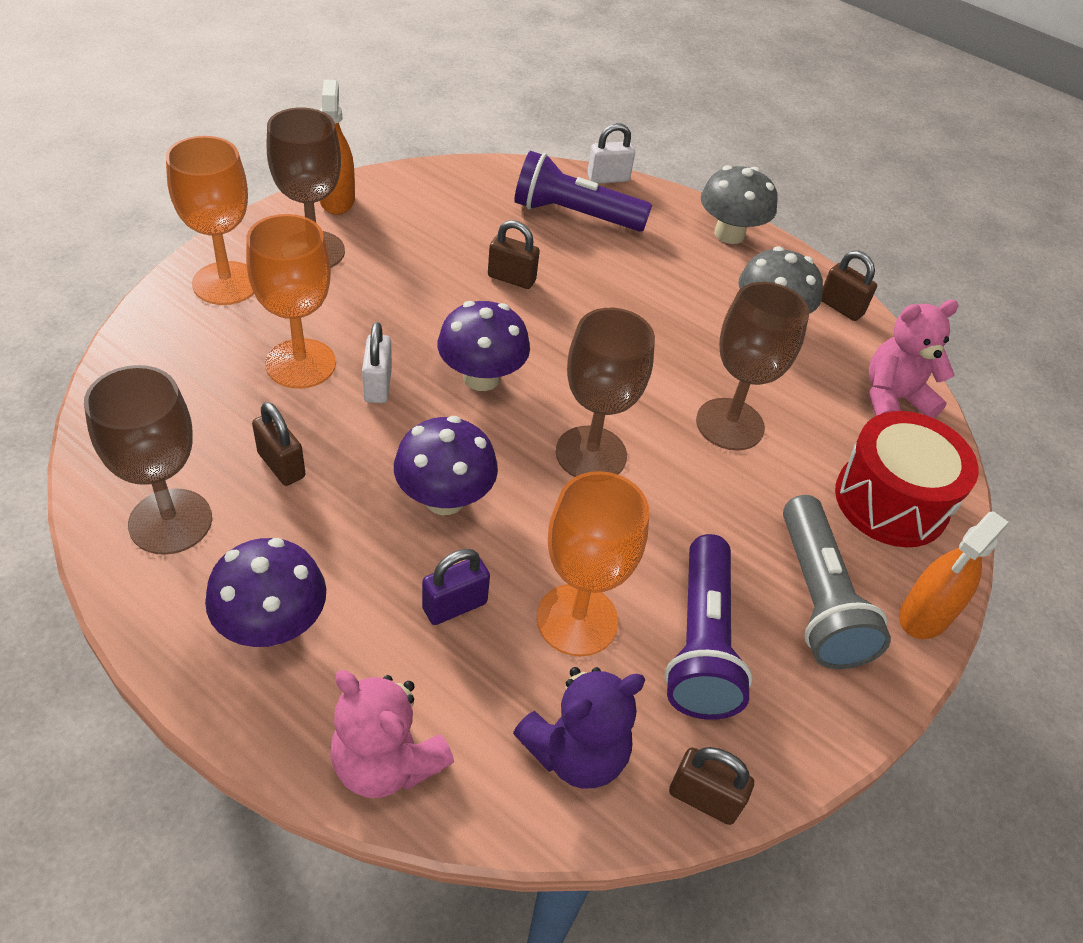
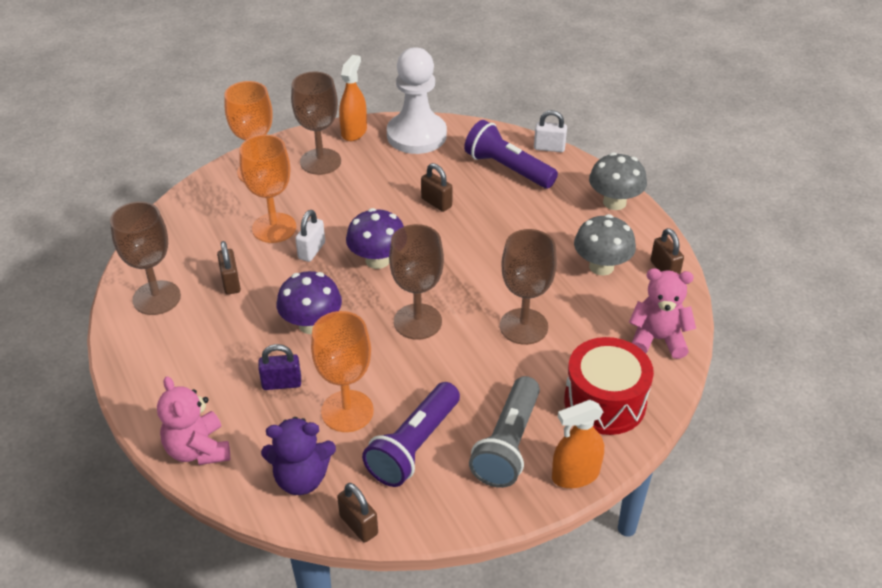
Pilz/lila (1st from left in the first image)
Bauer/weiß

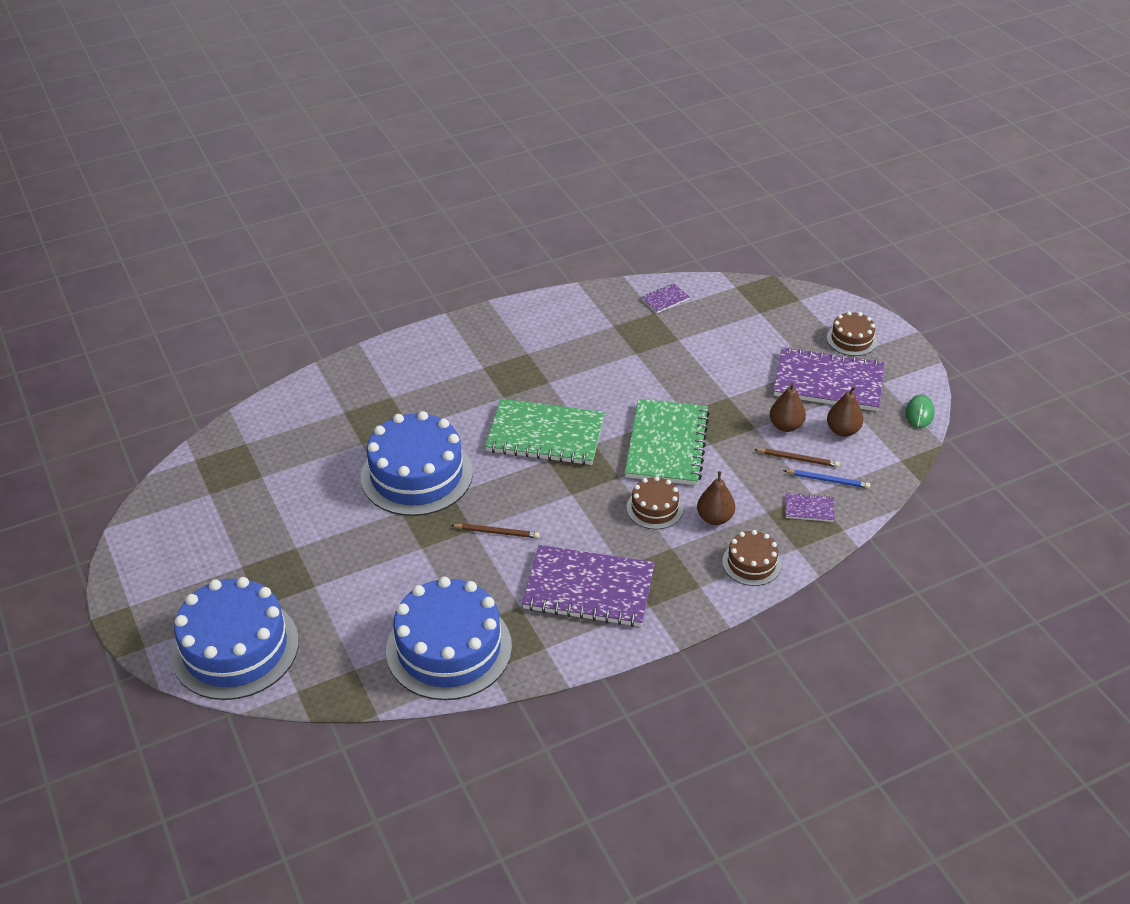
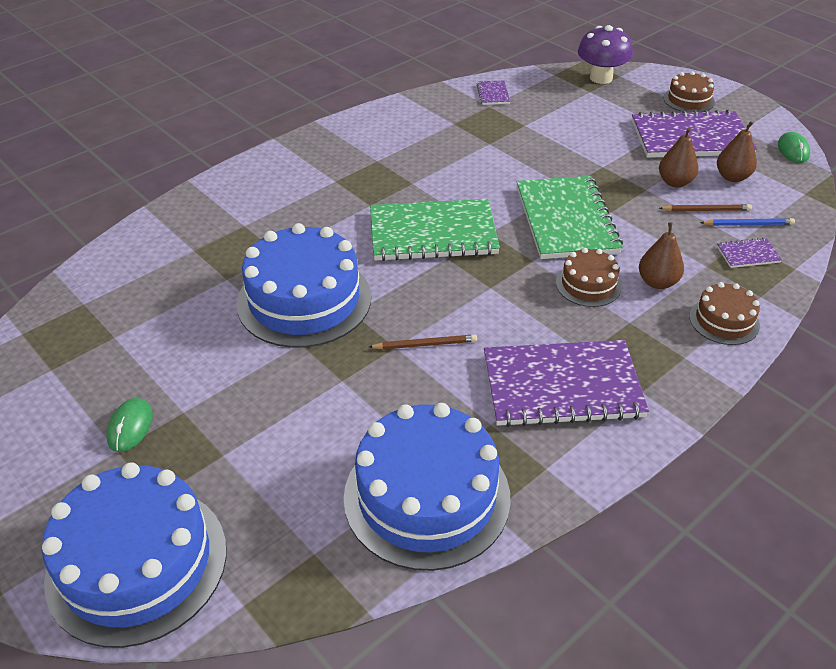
Notizbuch/lila (1st from left)
Computermaus/grün (1st from left)
Pilz/lila

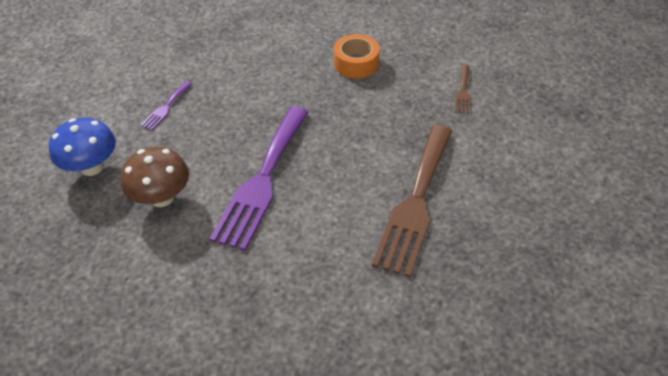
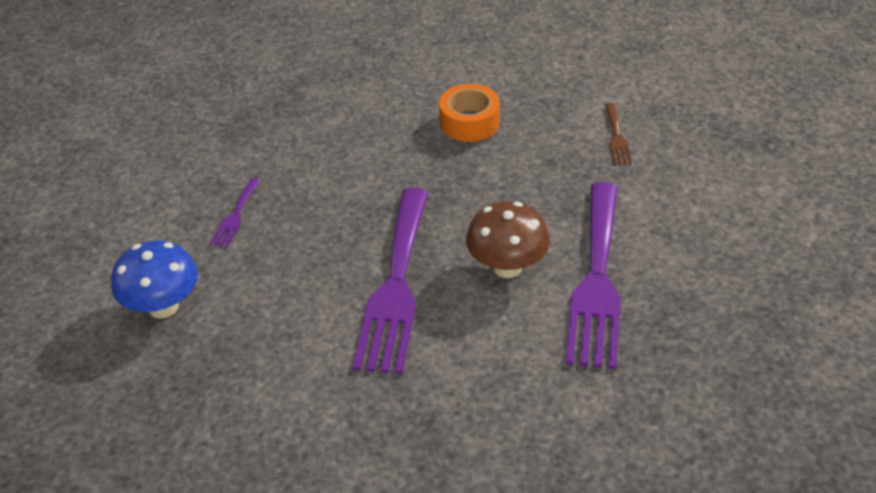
Pilz/braun
Gabel/lila (3rd from left)

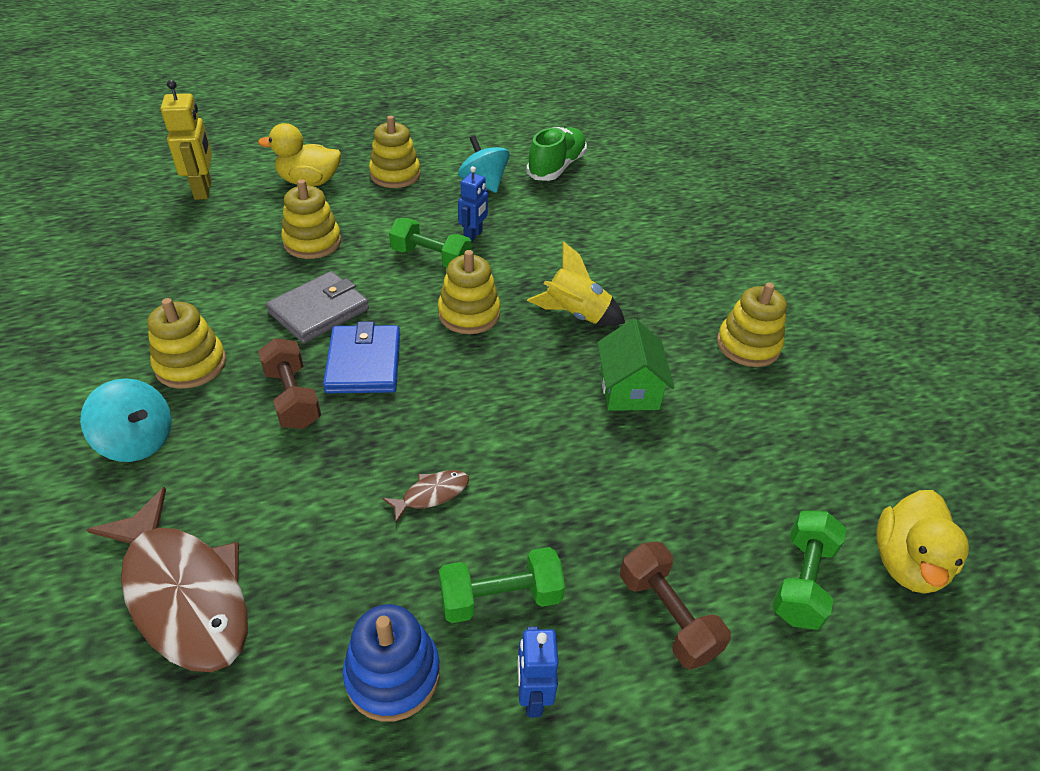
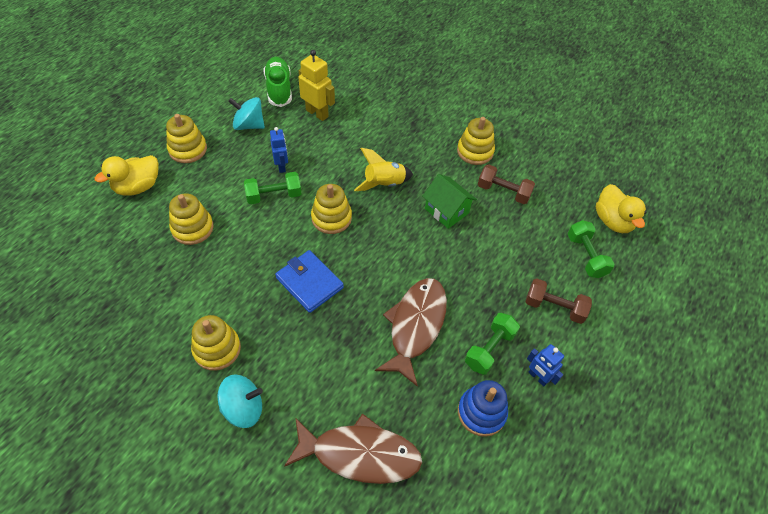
Roboter/gelb
Hantel/braun (1st from left)
Geldbörse/grau
Fisch/braun (2nd from left)

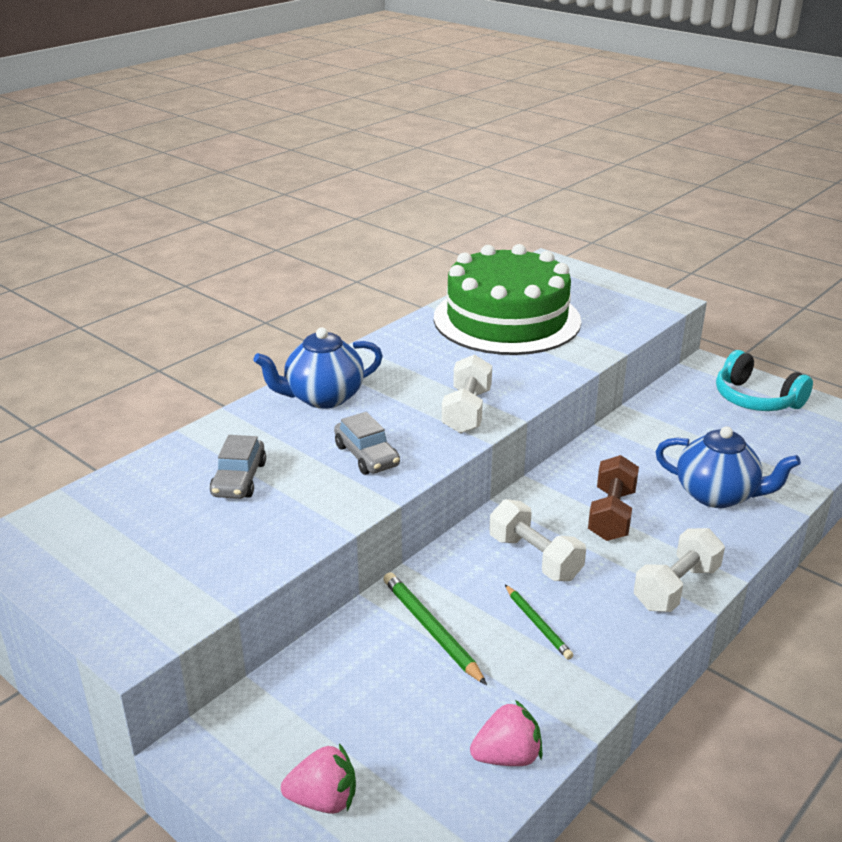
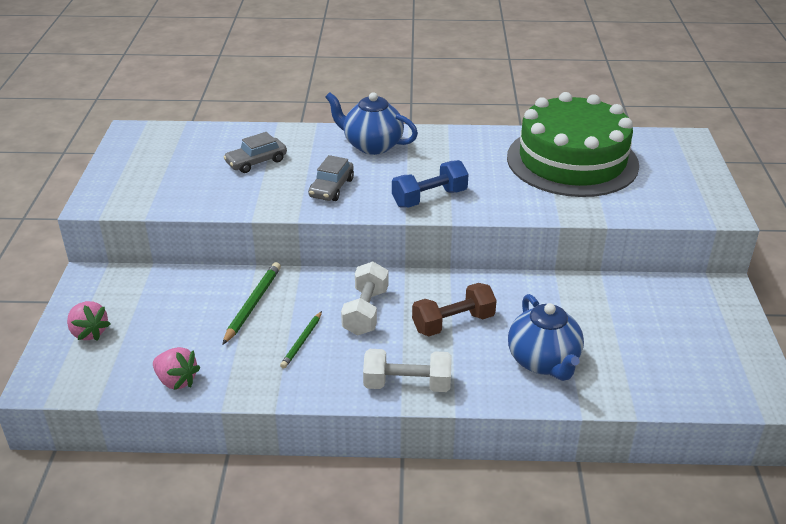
Hantel/blau
Kopfhörer/türkis

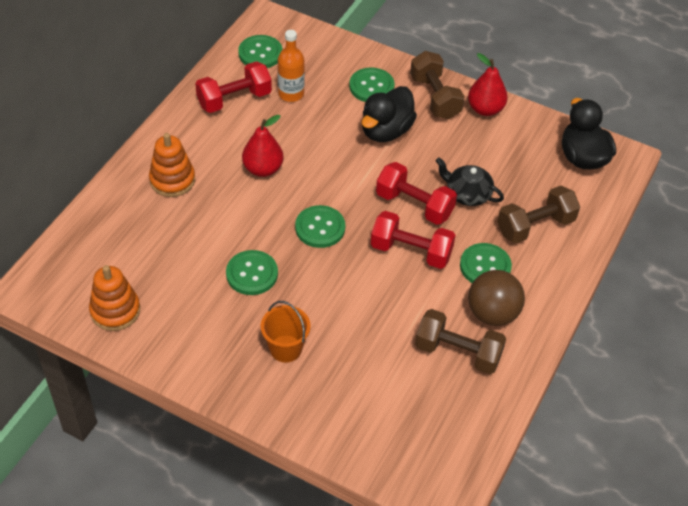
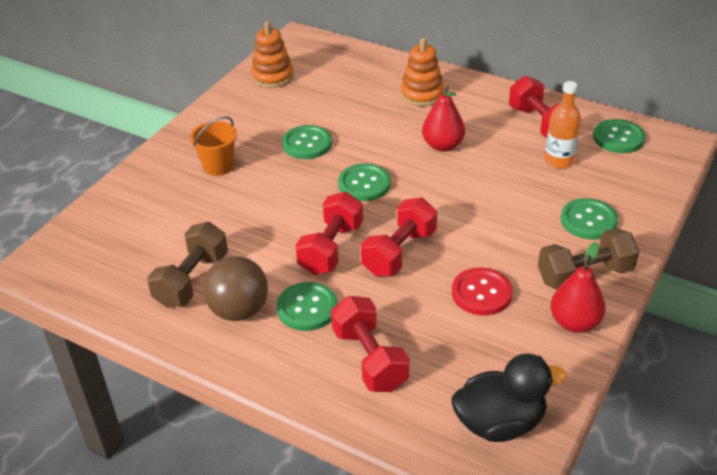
Ente/schwarz (1st from left in the first image)
Teekanne/schwarz
Hantel/rot (2nd from left)
Knopf/rot

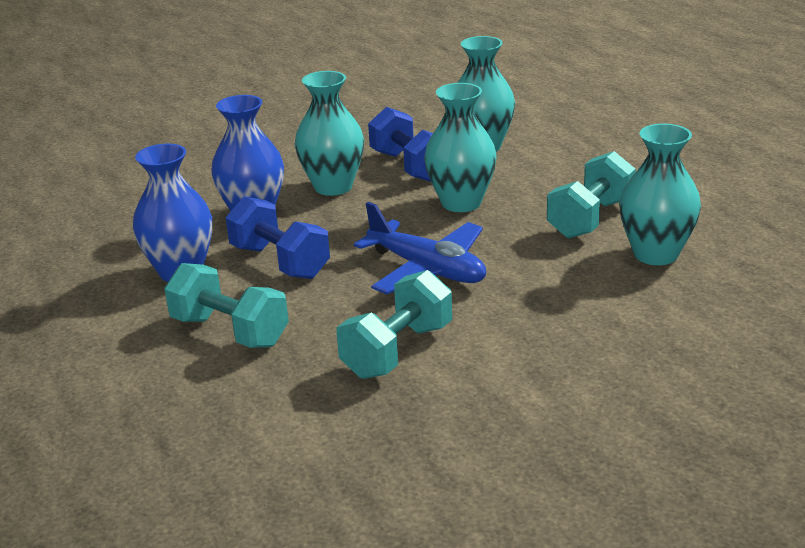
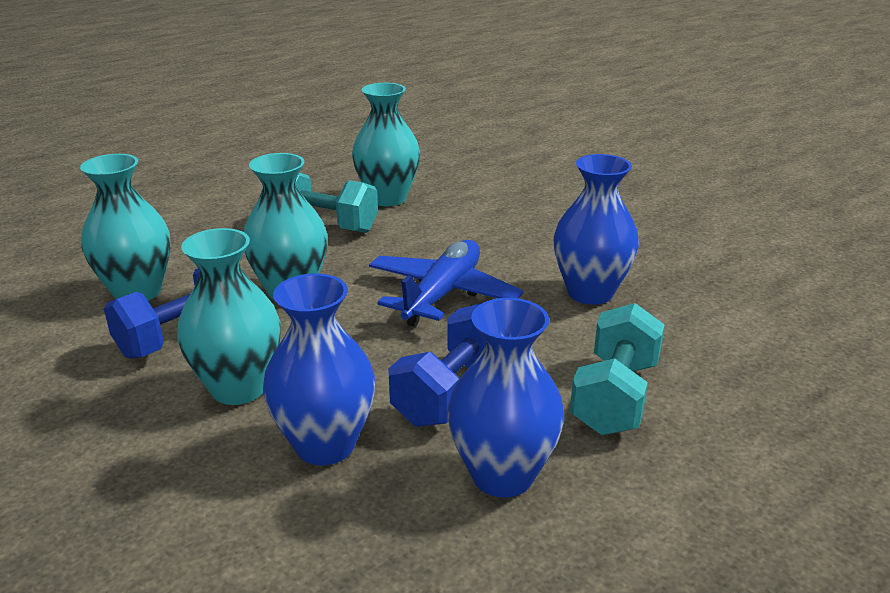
Vase/blau (3rd from left)

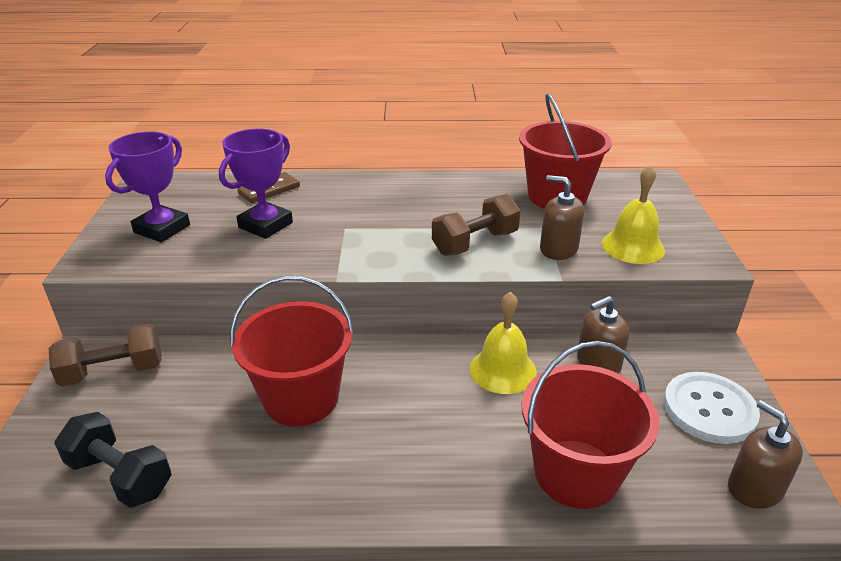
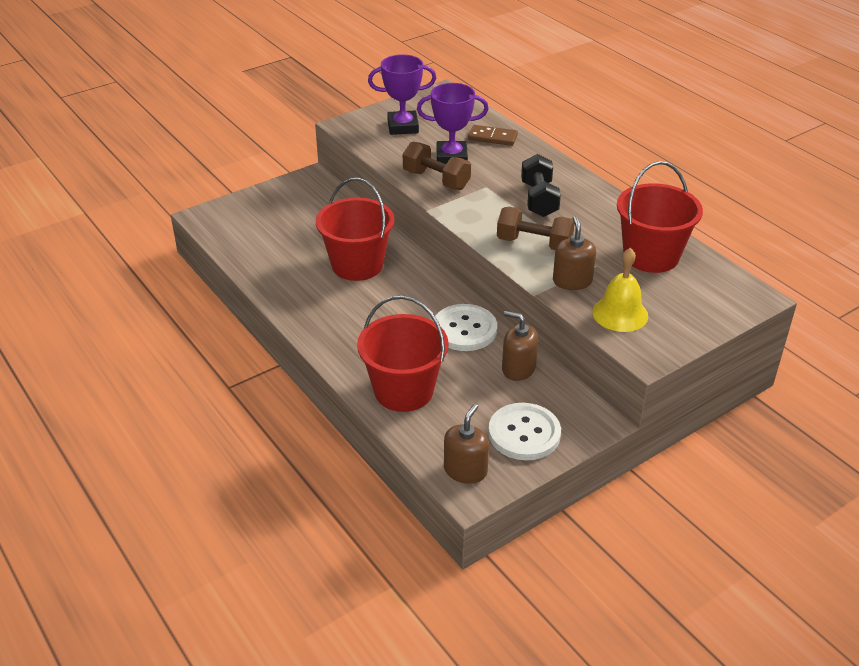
Hantel/braun (1st from left)
Hantel/schwarz
Knopf/weiß (1st from left)

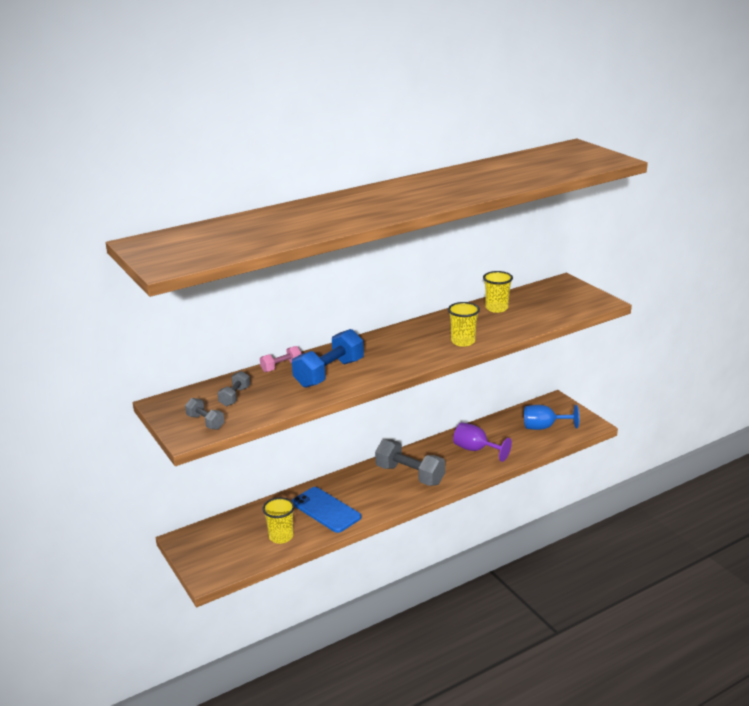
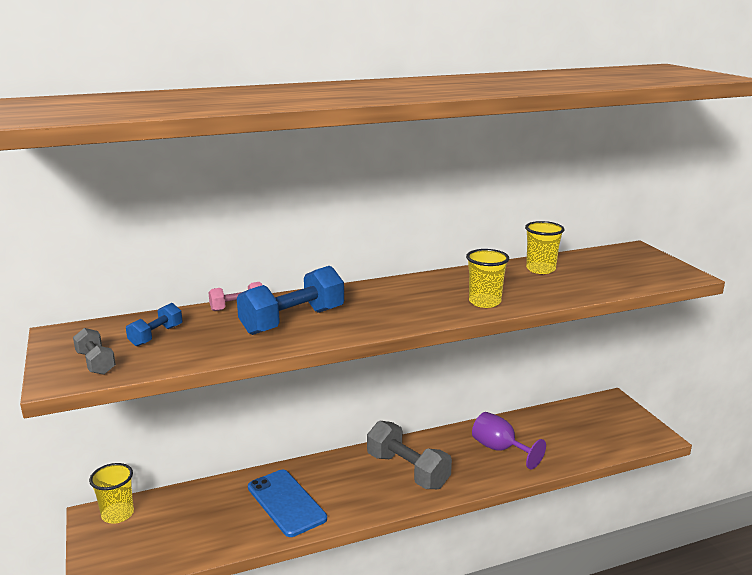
Hantel/blau (1st from left)
Becher/gelb (1st from left)
Kelch/blau

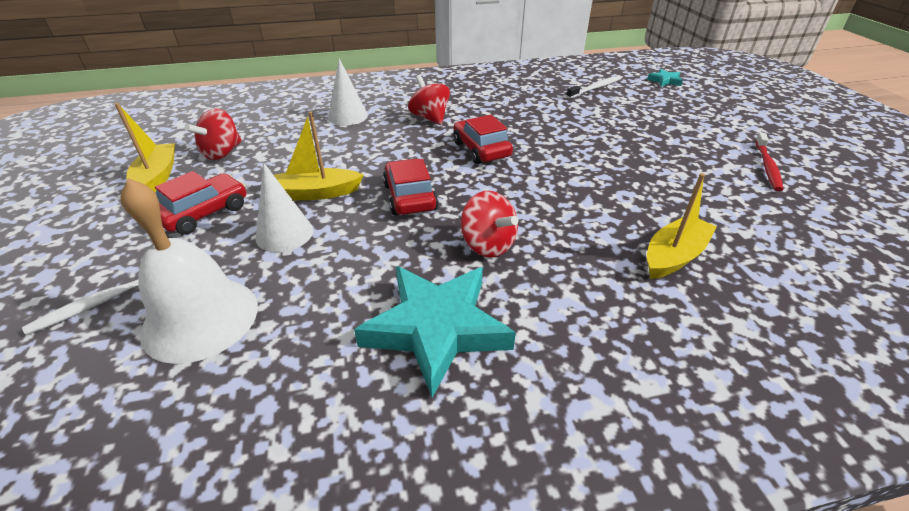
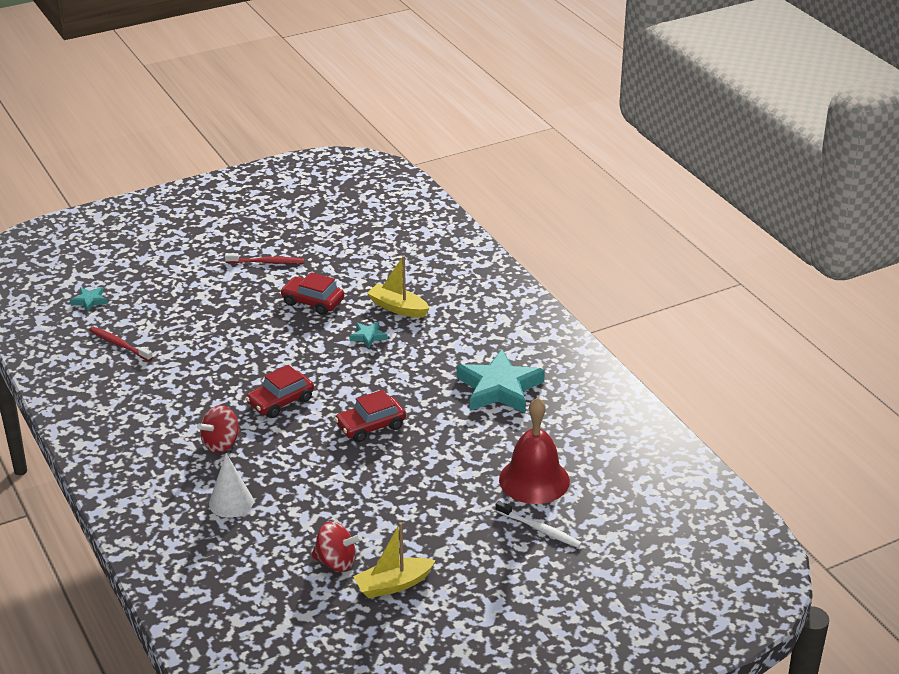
Glocke/rot
Auto/rot (2nd from left)
Kegel/weiß (1st from left in the first image)
Boot/gelb (2nd from left in the first image)
Kreisel/rot (3rd from left in the first image)
Zahnbürste/rot (1st from left)
Stern/türkis (2nd from left)

